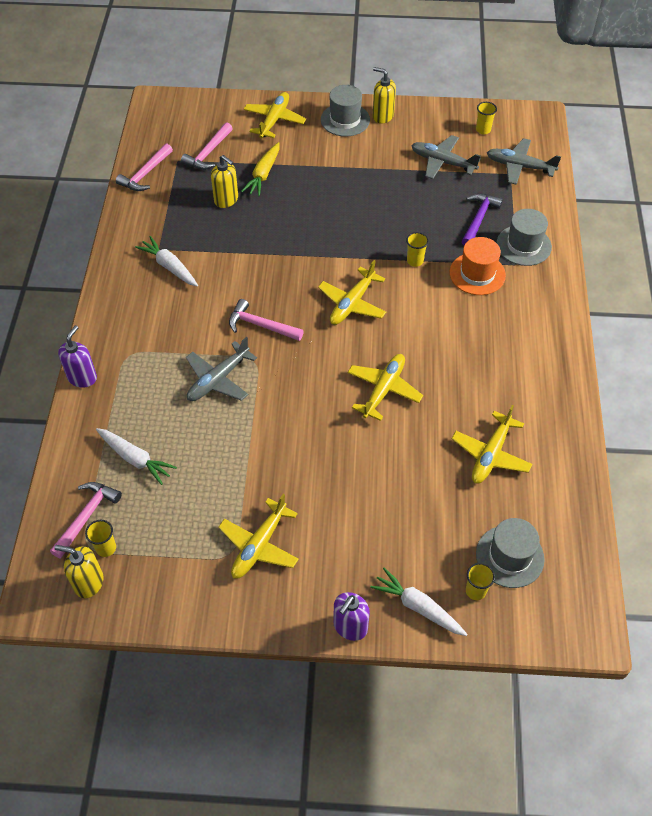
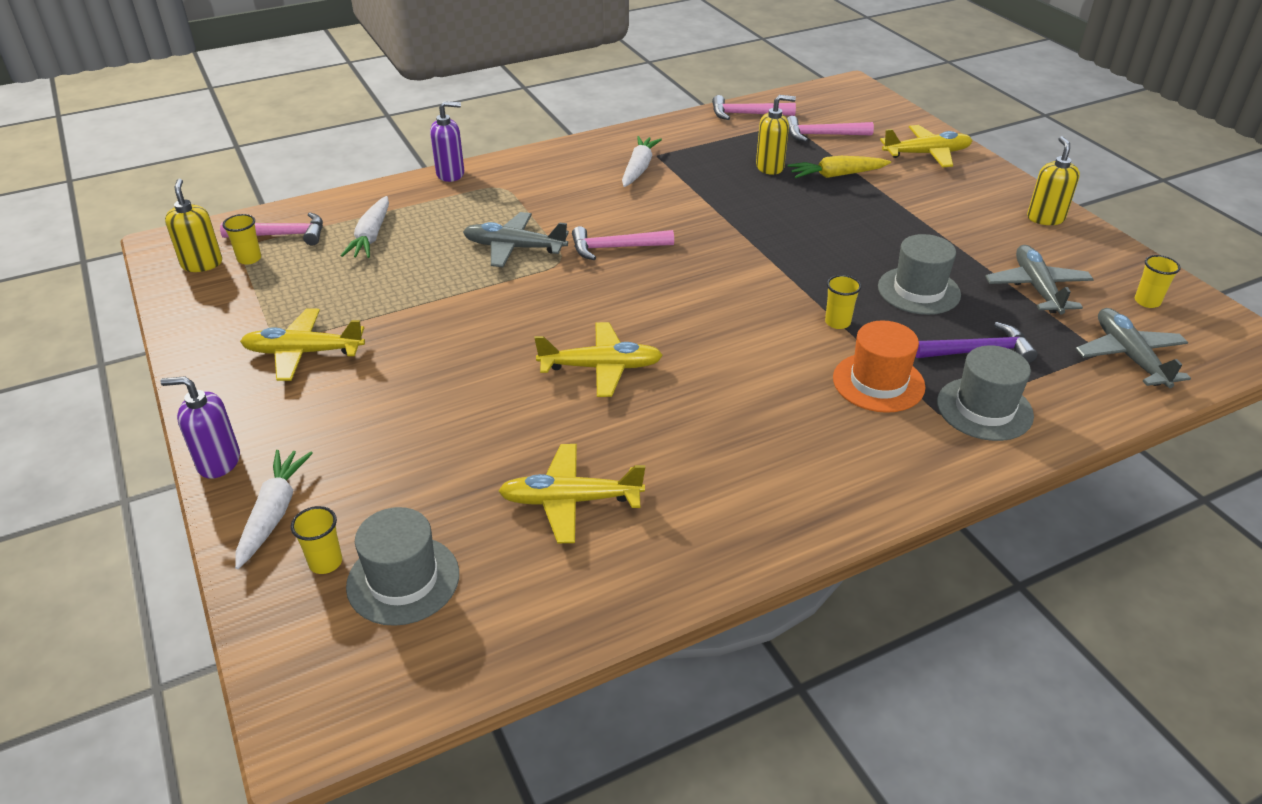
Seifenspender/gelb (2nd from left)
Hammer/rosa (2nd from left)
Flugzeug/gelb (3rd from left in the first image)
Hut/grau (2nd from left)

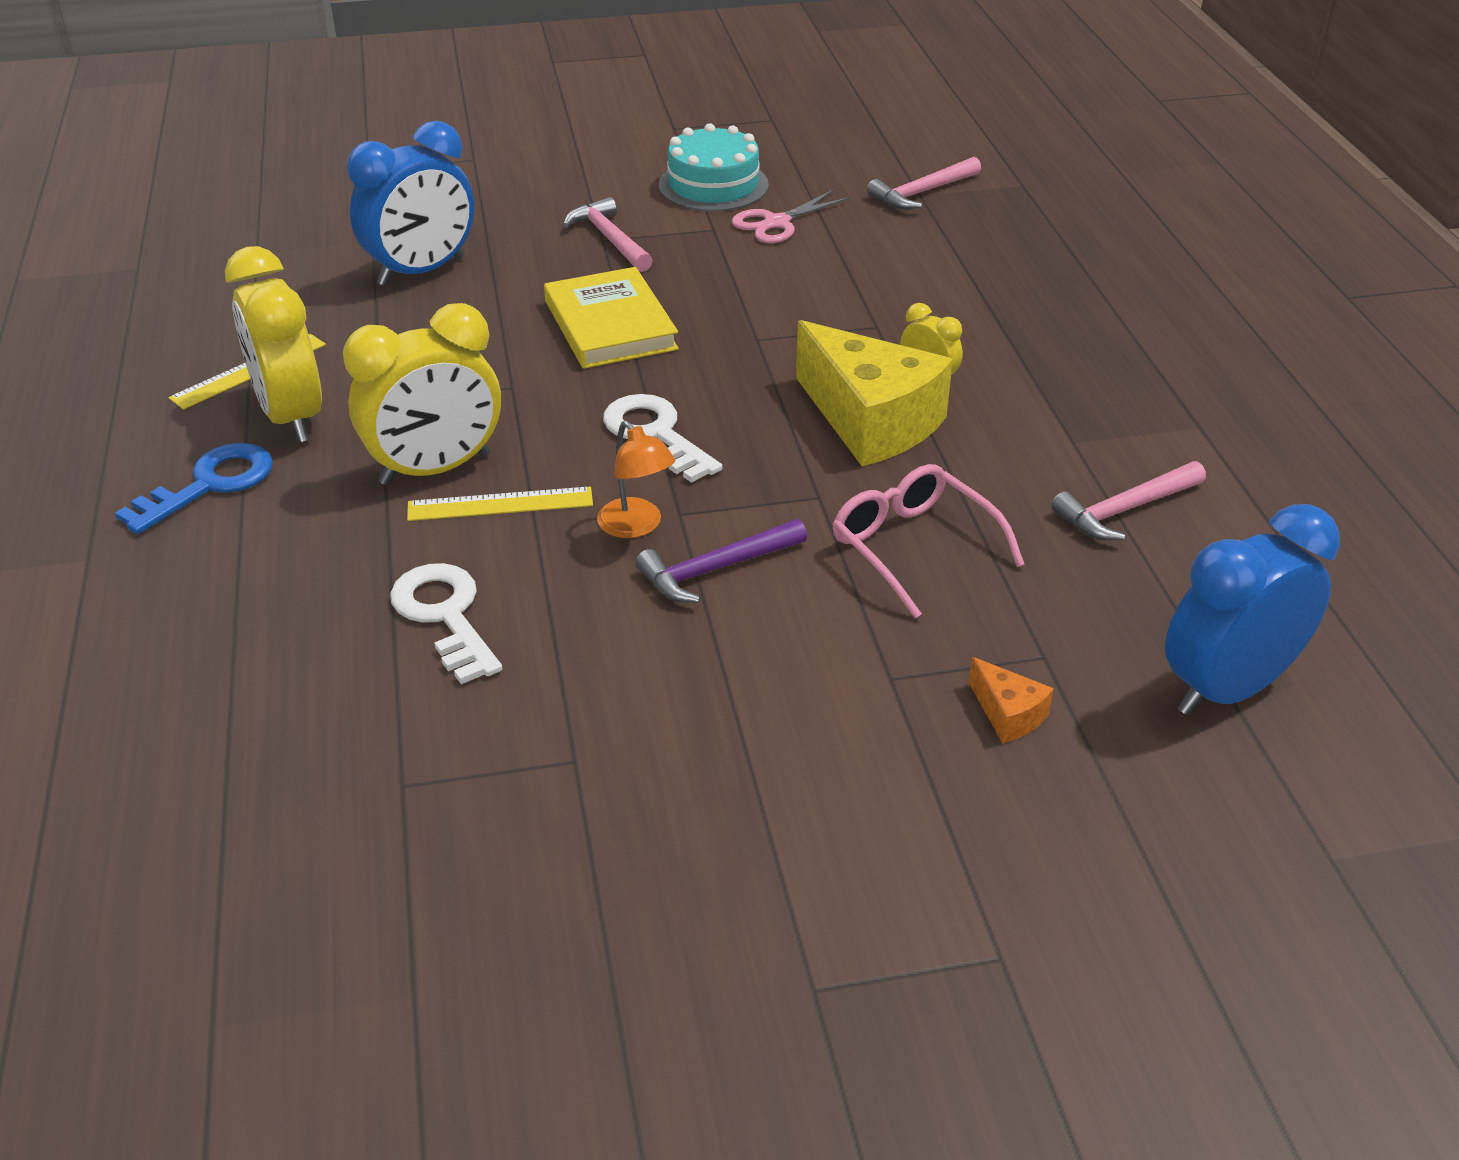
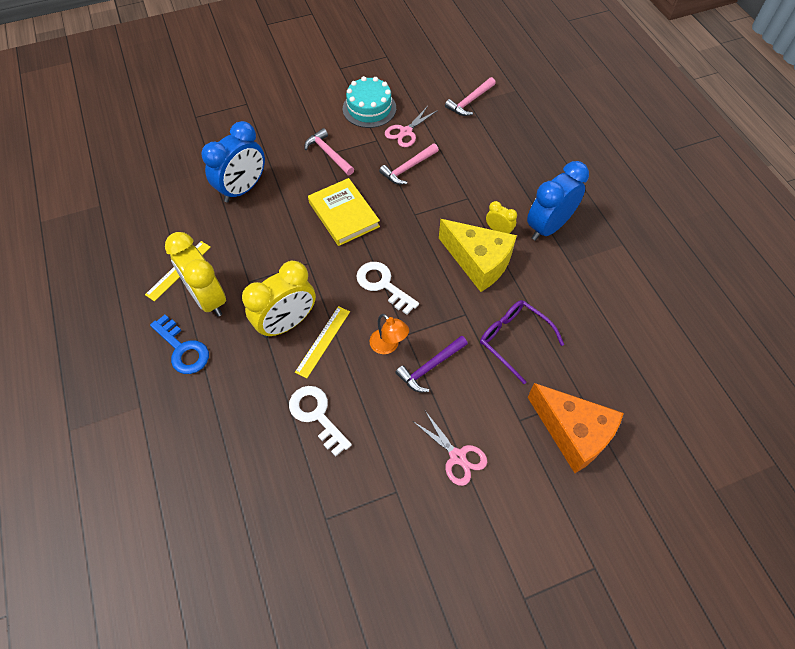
Schlüssel/blau
Lineal/gelb (2nd from left)
Brille/lila
Käse/orange
Hammer/rosa (2nd from left)
Wecker/blau (2nd from left)
Schere/rosa (2nd from left)

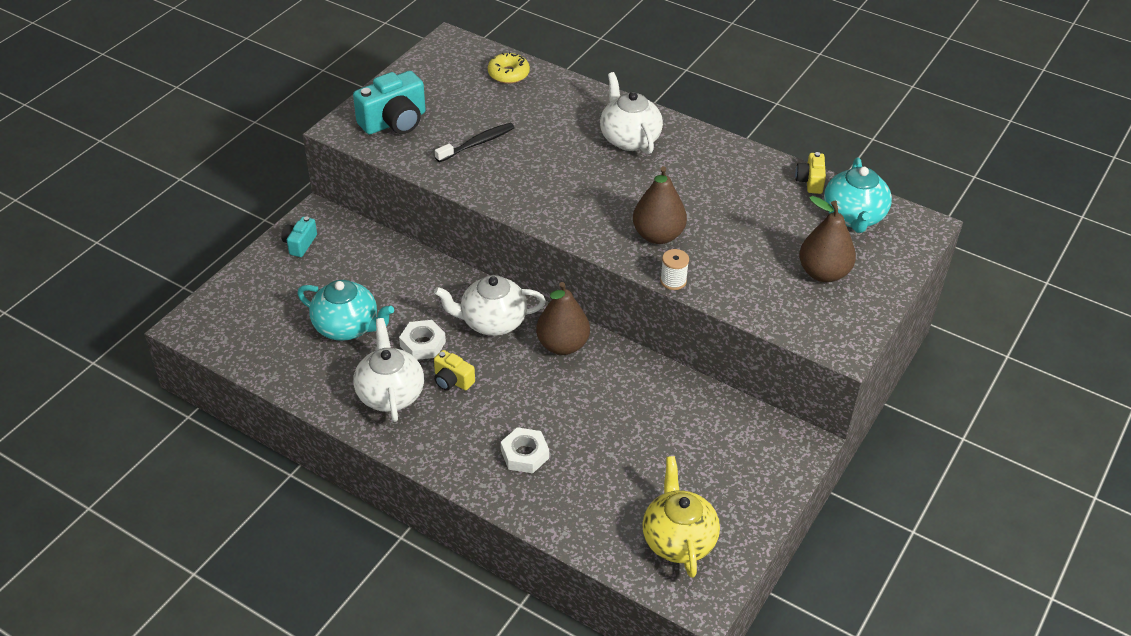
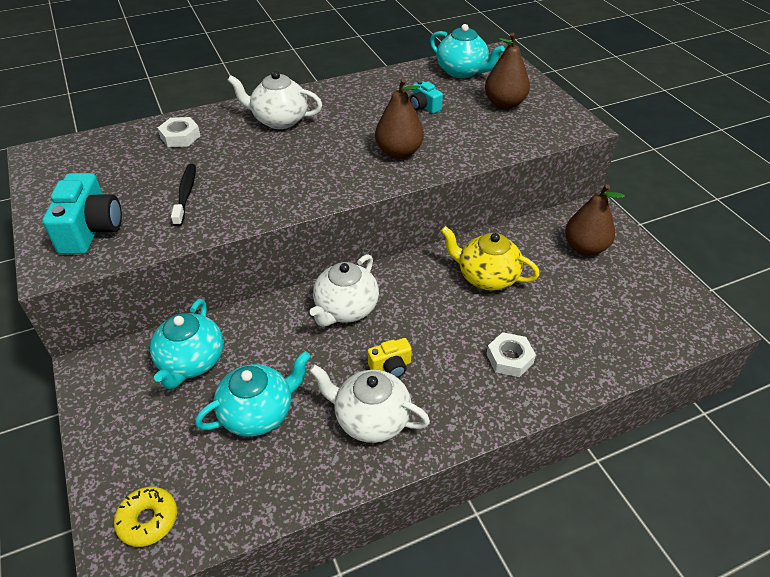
Kamera/türkis (2nd from left)
Sechskantmutter/weiß (1st from left)
Donut/gelb
Birne/braun (3rd from left)
Teekanne/gelb
Garnrolle/weiß
Kamera/gelb (2nd from left in the first image)
Teekanne/türkis (1st from left)

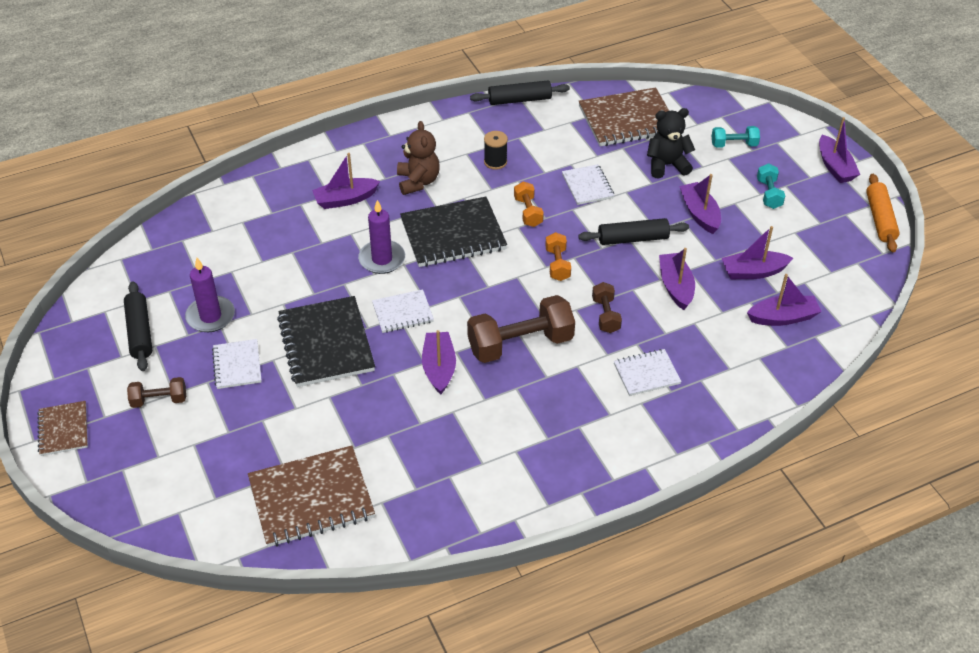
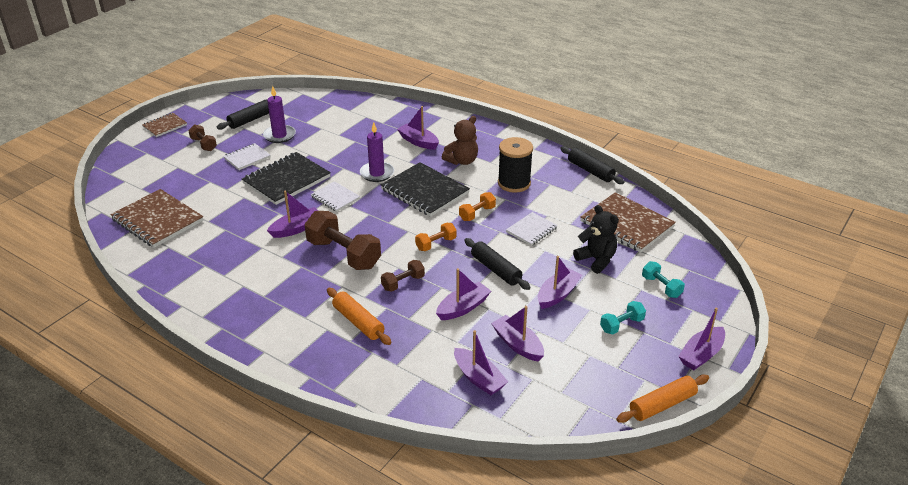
Garnrolle/schwarz
Nudelholz/orange (1st from left)

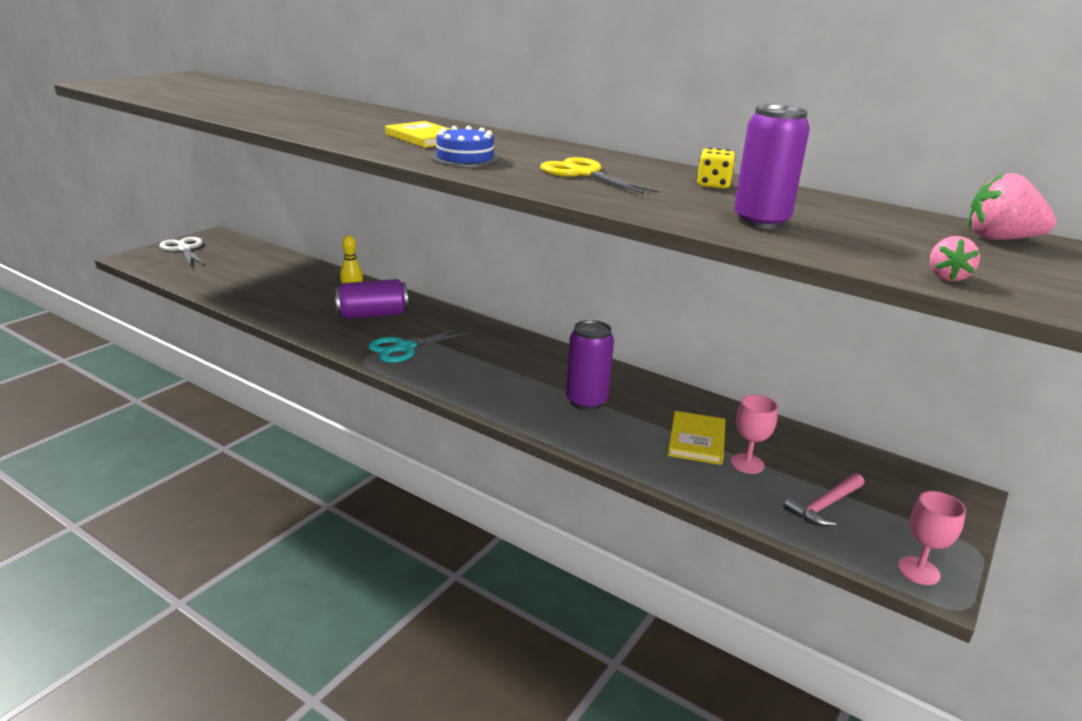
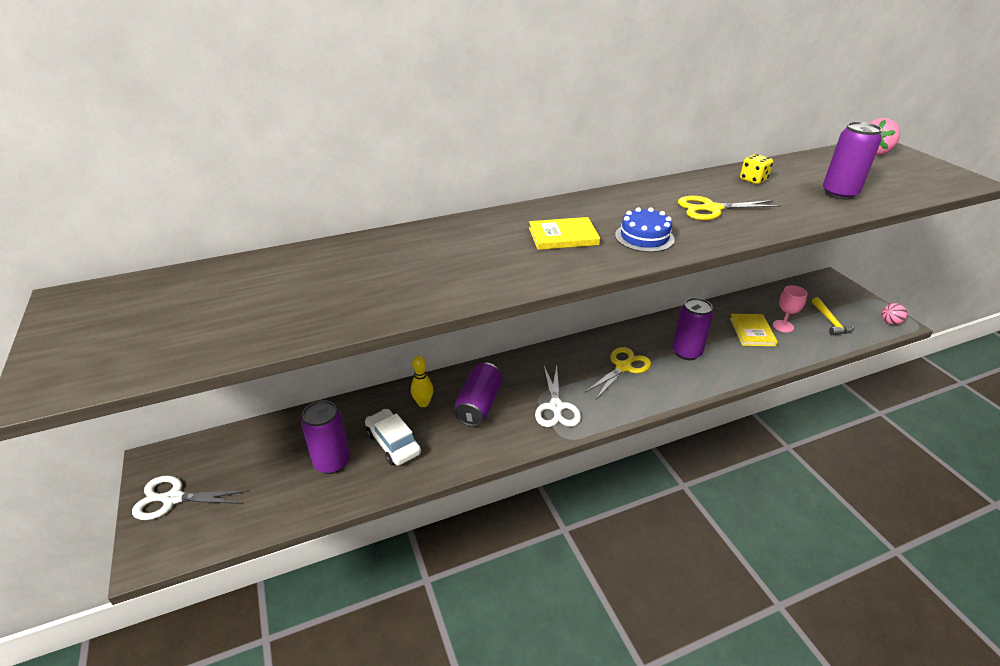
Schere/weiß (2nd from left)
Buch/gelb (2nd from left)
Hammer/gelb
Ball/rosa
Erdbeere/rosa (1st from left in the first image)
Dose/lila (1st from left)
Auto/weiß
Schere/gelb (1st from left)

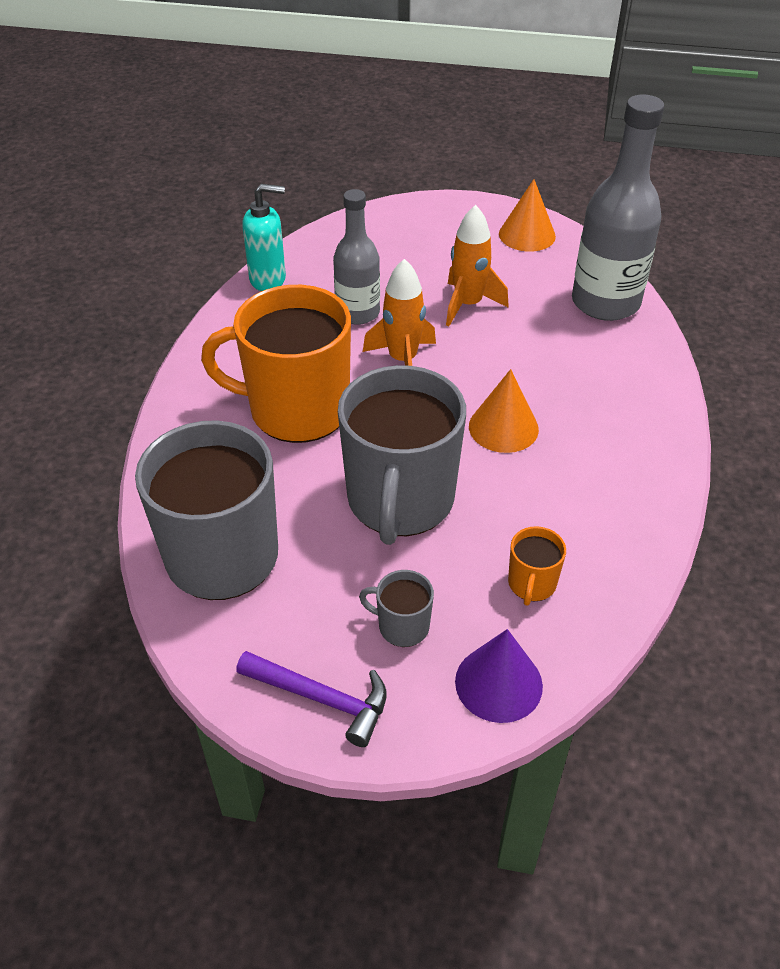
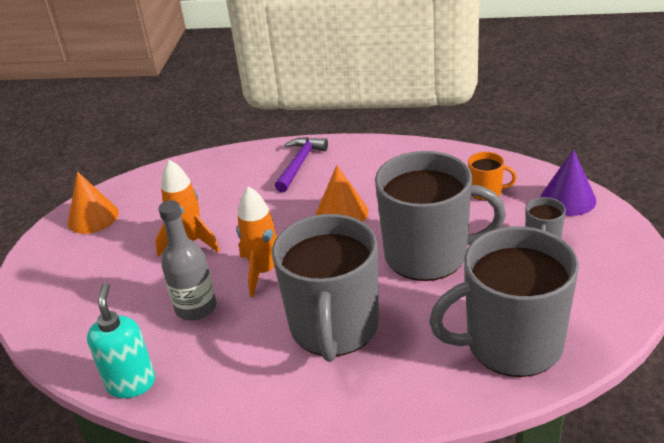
Tasse/grau (1st from left)
Hammer/lila
Flasche/grau (2nd from left in the first image)

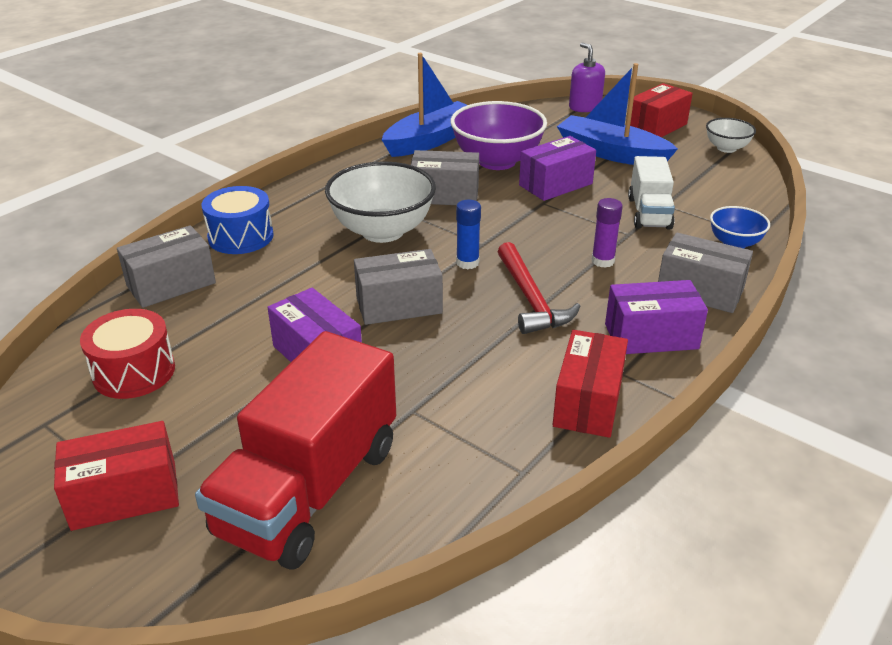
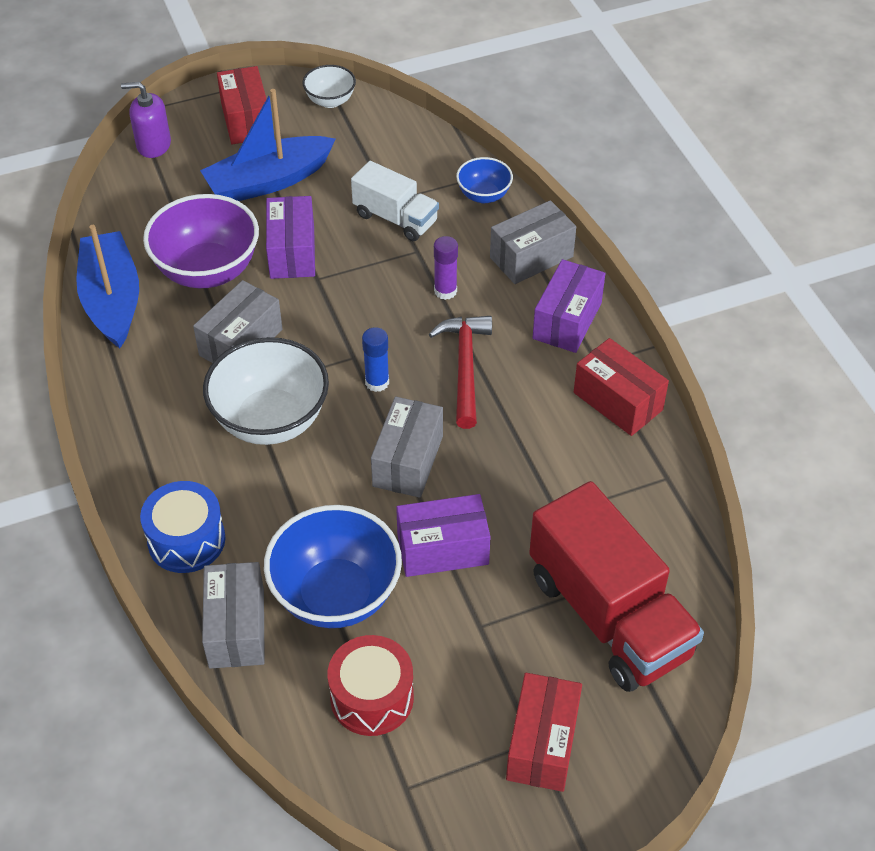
Hammer/rot
Schüssel/blau (1st from left)

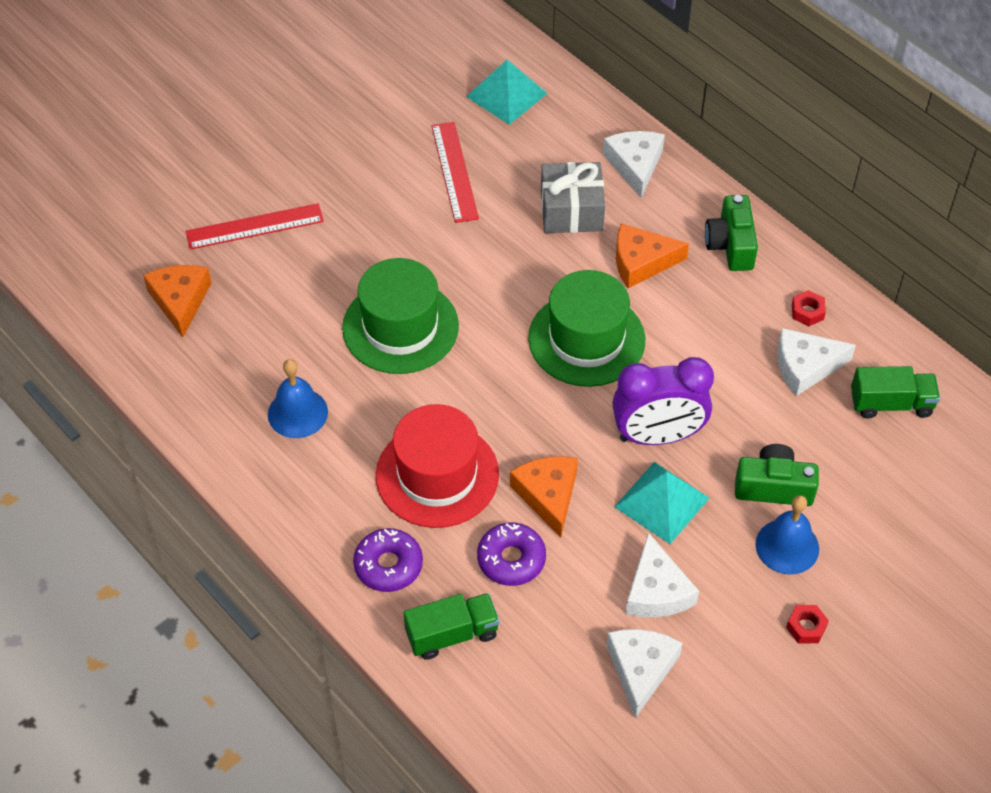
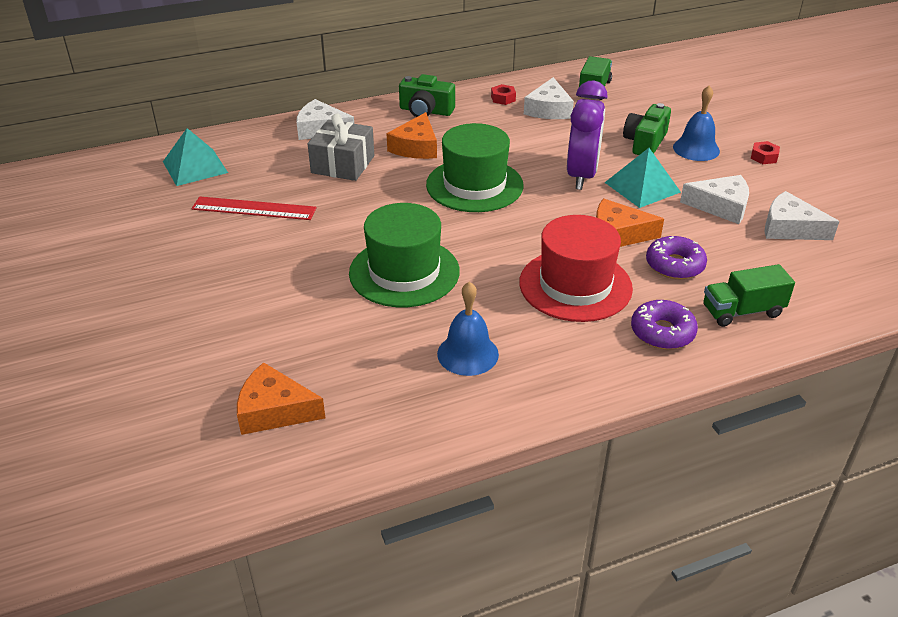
Lineal/rot (1st from left in the first image)
Lastwagen/grün (2nd from left)

